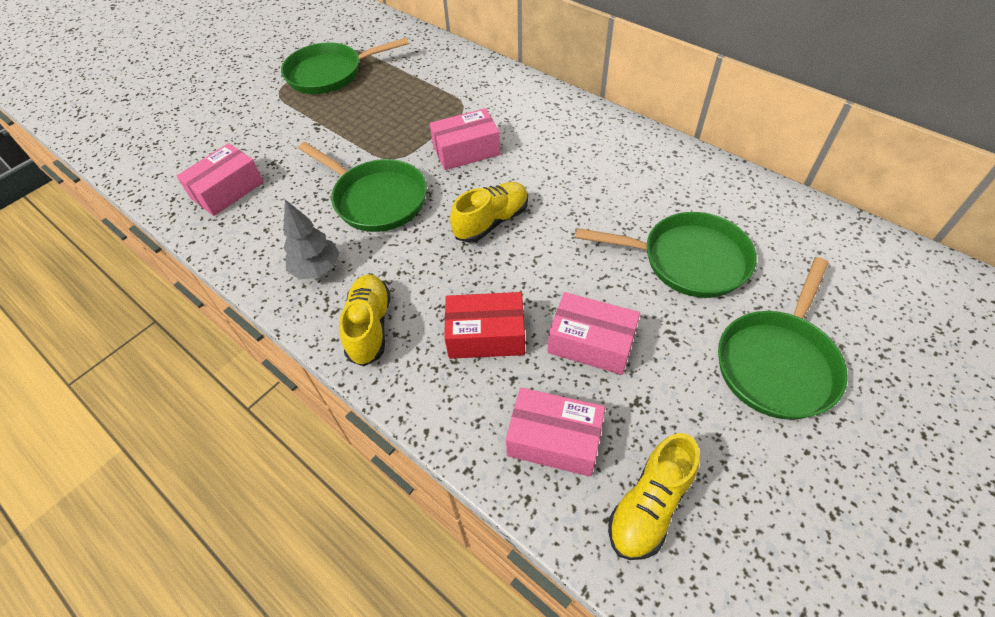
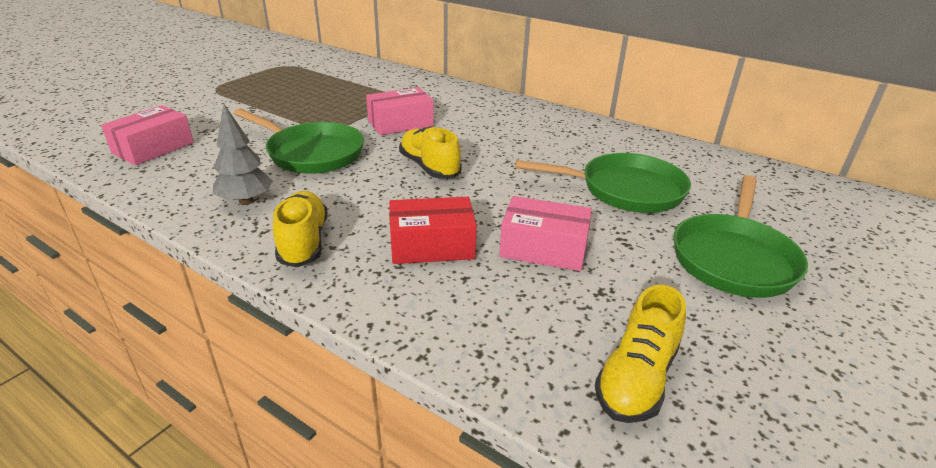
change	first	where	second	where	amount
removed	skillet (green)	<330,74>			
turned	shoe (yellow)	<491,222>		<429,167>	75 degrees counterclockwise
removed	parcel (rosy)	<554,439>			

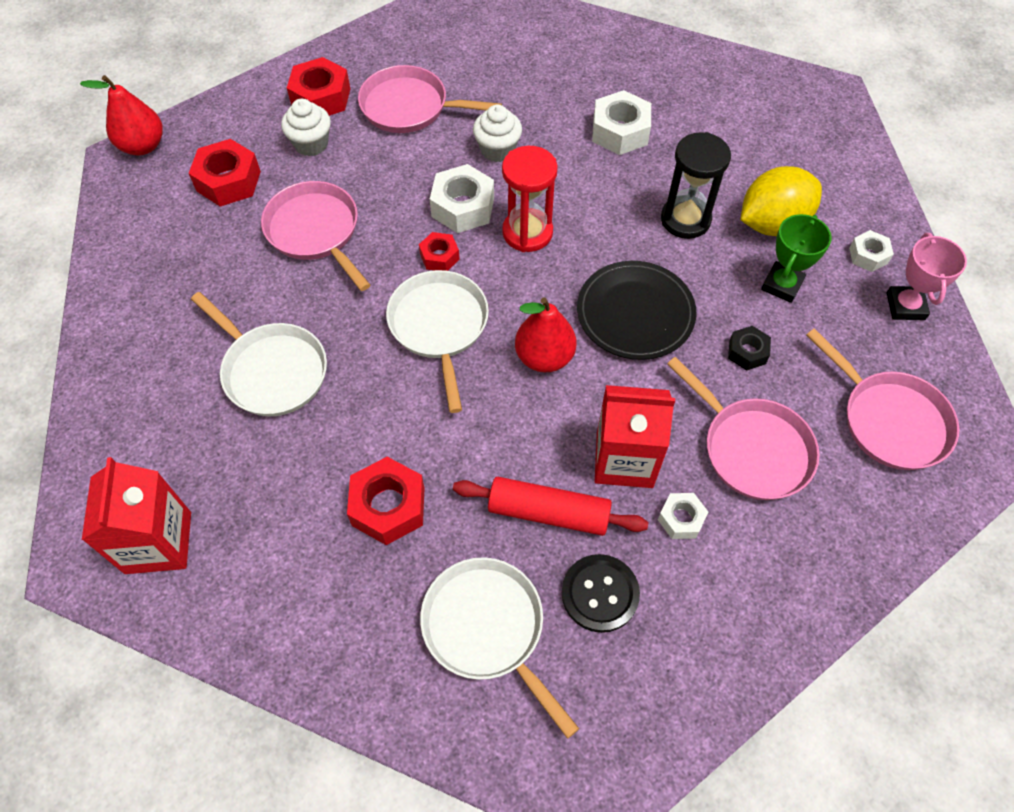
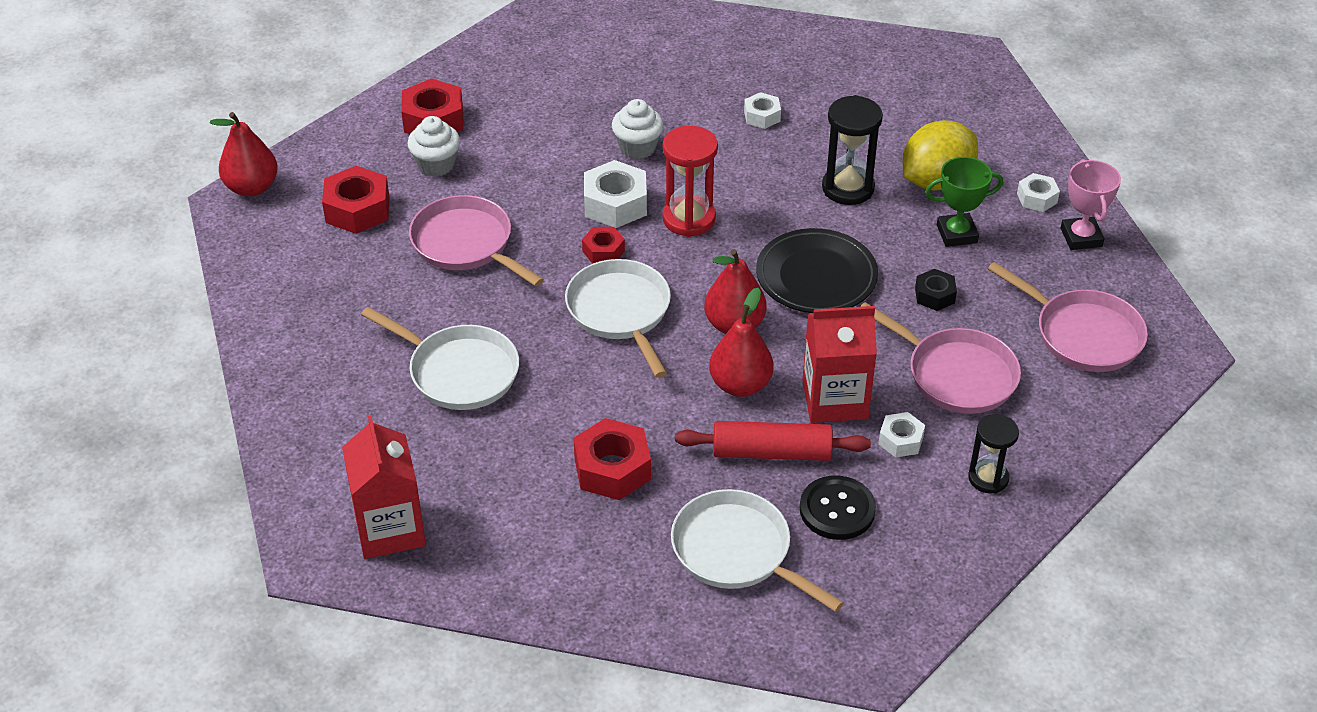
change	first	where	second	where	amount
removed	skillet (rosy)	<410,107>			
resized	hexagon nut (white)	<620,131>		<762,116>	x0.58
turned	trophy (green)	<782,285>		<957,234>	60 degrees clockwise
added			pear fruit (scarlet)	<740,385>	
added			sand timer (jet-black)	<988,478>	

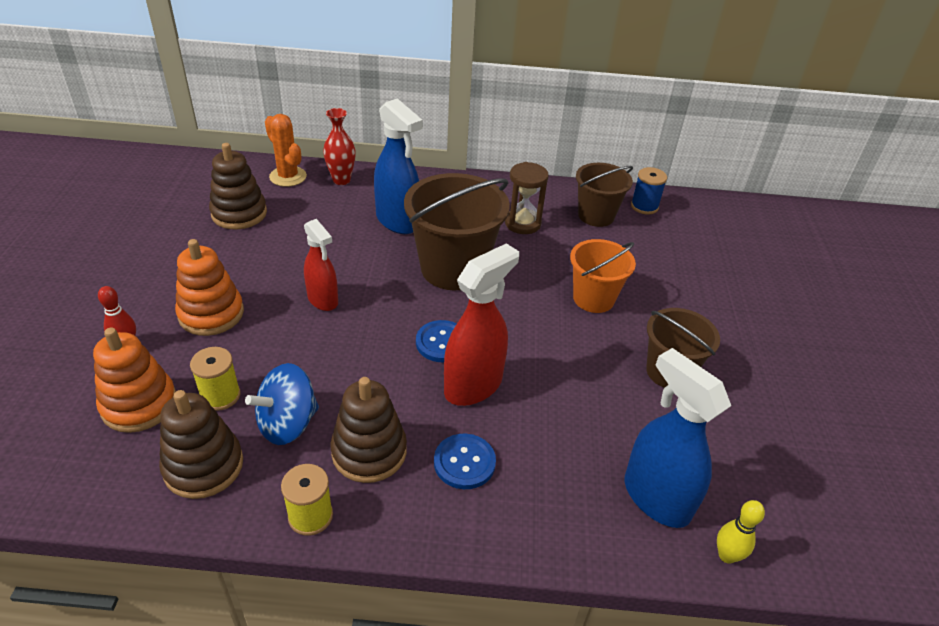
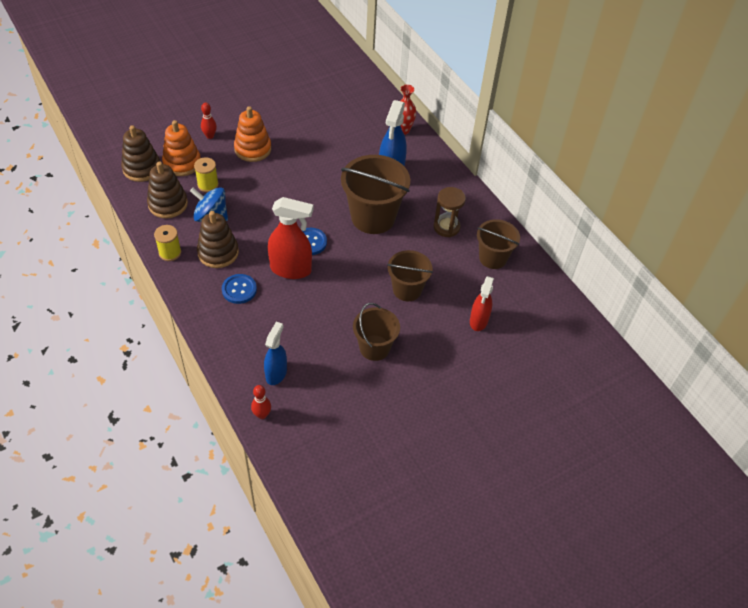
change	first	where	second	where	amount
moved	stacking toy (dark brown)	<239,213>		<142,168>	
removed	saguaro cactus (orange)	<288,177>			
moved	spray cleaner (scarlet)	<323,300>		<478,321>	
recoloured	bucket (orange)	<593,298>	bucket (dark brown)	<407,289>	
resized	spray cleaner (cobalt)	<656,498>		<276,373>	x0.65
removed	spool (cobalt)	<644,206>			
recoloured	tenpin (yellow)	<727,555>	tenpin (scarlet)	<262,415>	

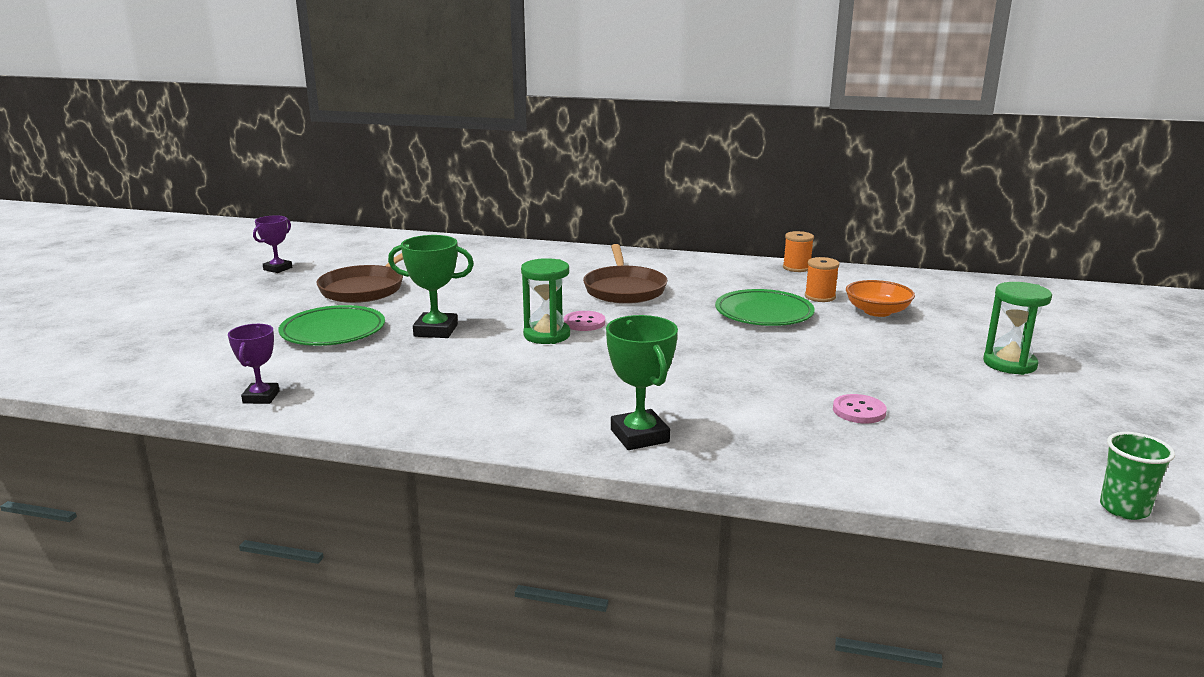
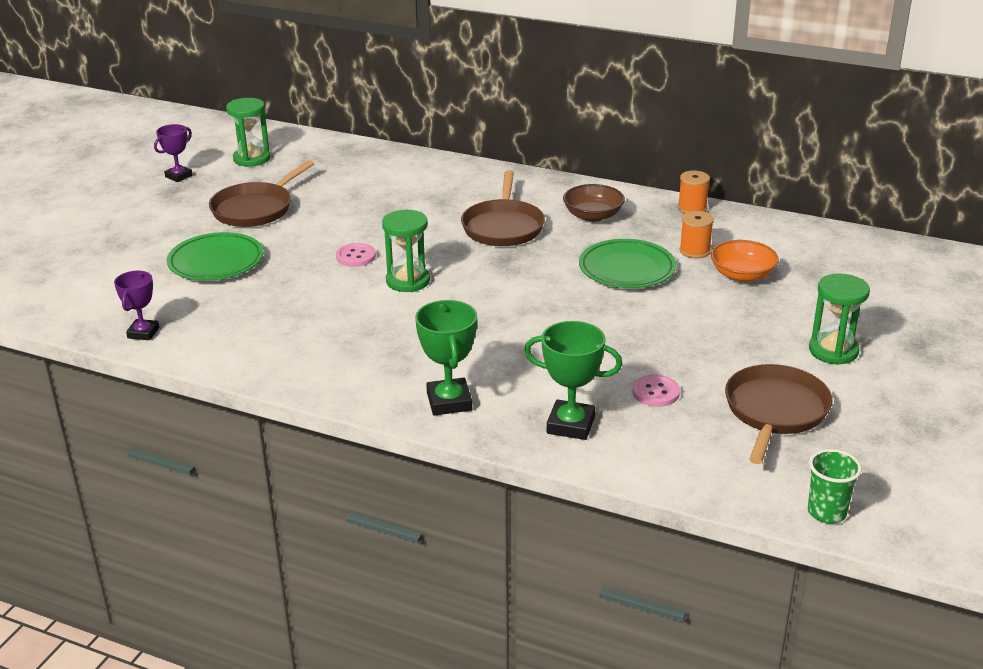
change	first	where	second	where	amount
moved	trophy (green)	<436,330>		<570,425>	
moved	shirt button (rosy)	<584,323>		<356,256>	
added			sand timer (green)	<252,159>	
added			bowl (dark brown)	<593,215>	
added			skillet (dark brown)	<775,411>	

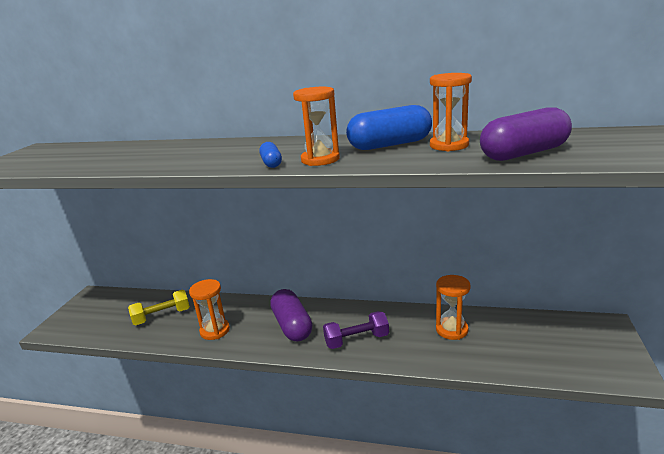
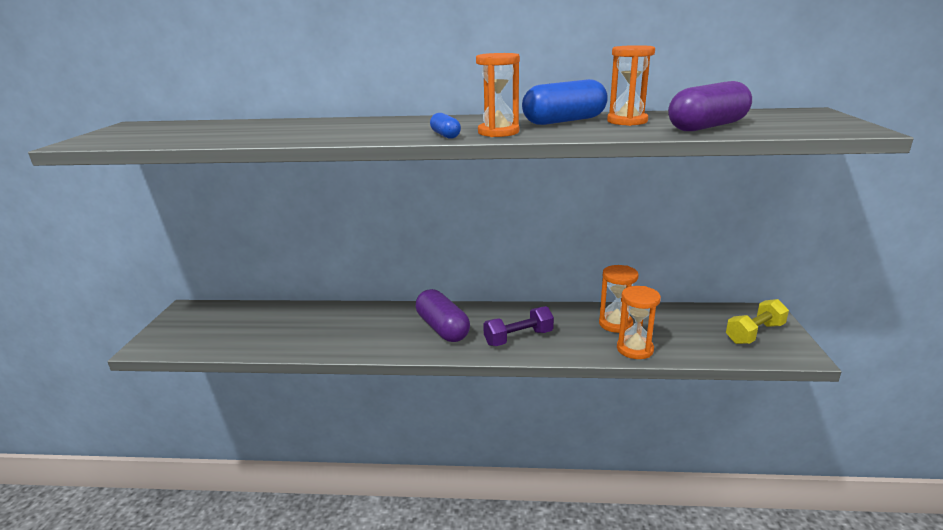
change	first	where	second	where	amount
moved	dumbbell (yellow)	<162,316>		<754,333>	
moved	sand timer (orange)	<215,330>		<635,349>	

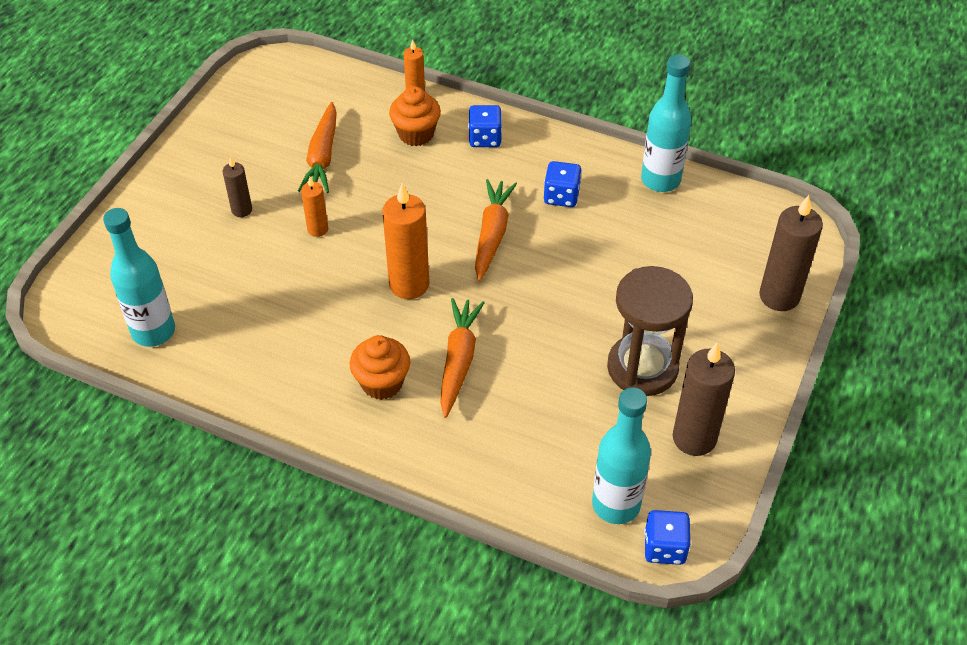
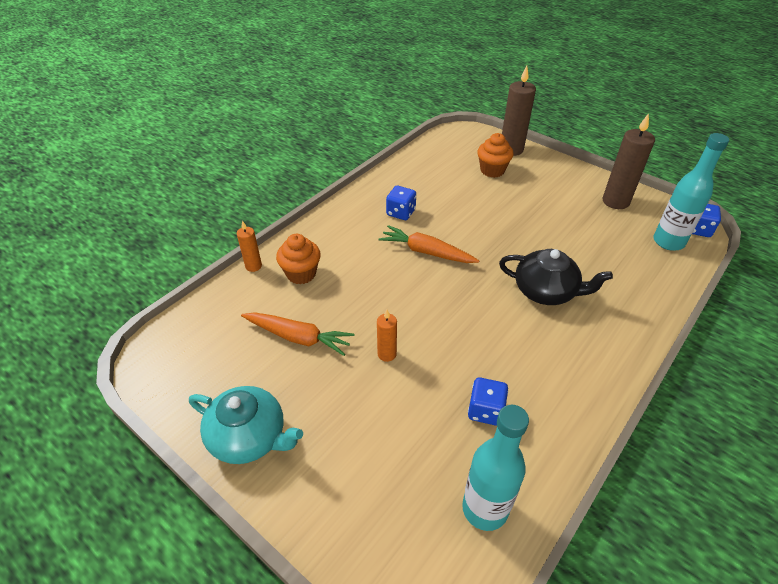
change	first	where	second	where	amount
removed	candle (dark brown)	<241,210>			
moved	cupcake (orange)	<382,383>		<492,170>	
removed	candle (orange)	<409,284>			
replaced	root vegetable (orange)	<458,361>	tea pot (jet-black)	<546,291>	
moved	game die (cobalt)	<485,138>		<485,410>	
removed	sand timer (dark brown)	<642,368>			
removed	drink bottle (turquoise)	<660,180>			
added			tea pot (turquoise)	<249,437>	

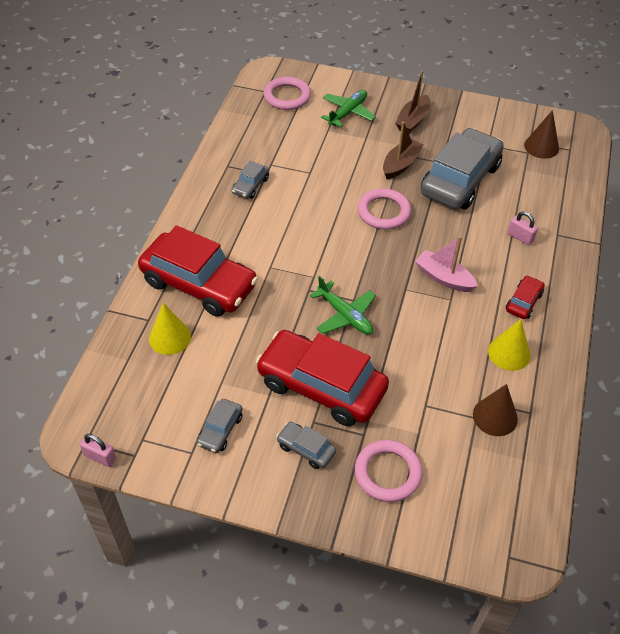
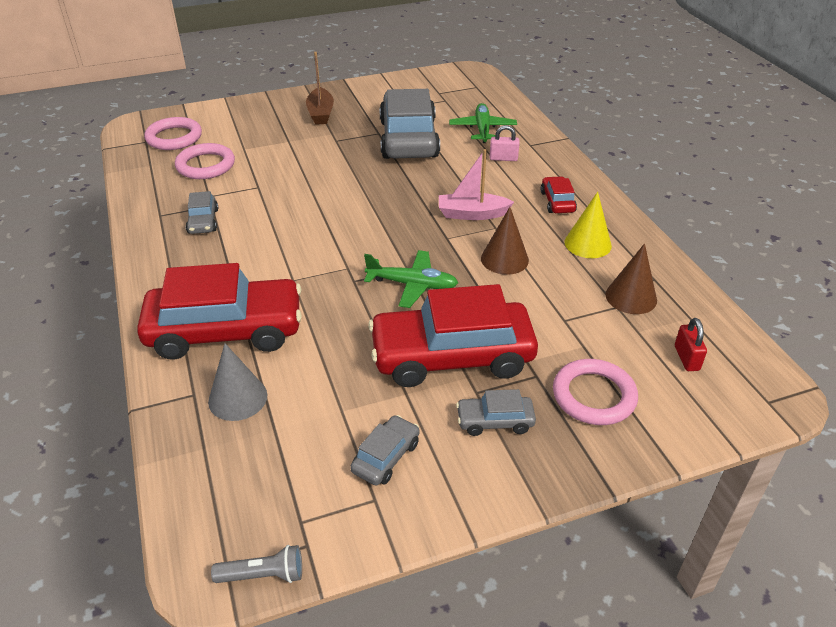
change	first	where	second	where	amount
replaced	small lock (rosy)	<100,457>	flashlight (gray)	<263,575>	
recoloured	solid cone (yellow)	<170,337>	solid cone (gray)	<238,398>	
turned	car (gray)	<220,430>		<386,457>	135 degrees counterclockwise
moved	aeroplane (green)	<348,112>		<482,129>	
moved	ring (rosy)	<384,212>		<205,165>	
removed	sailboat (dark brown)	<401,164>			
moved	solid cone (dark brown)	<541,146>		<504,259>	
added			small lock (scarlet)	<686,358>	

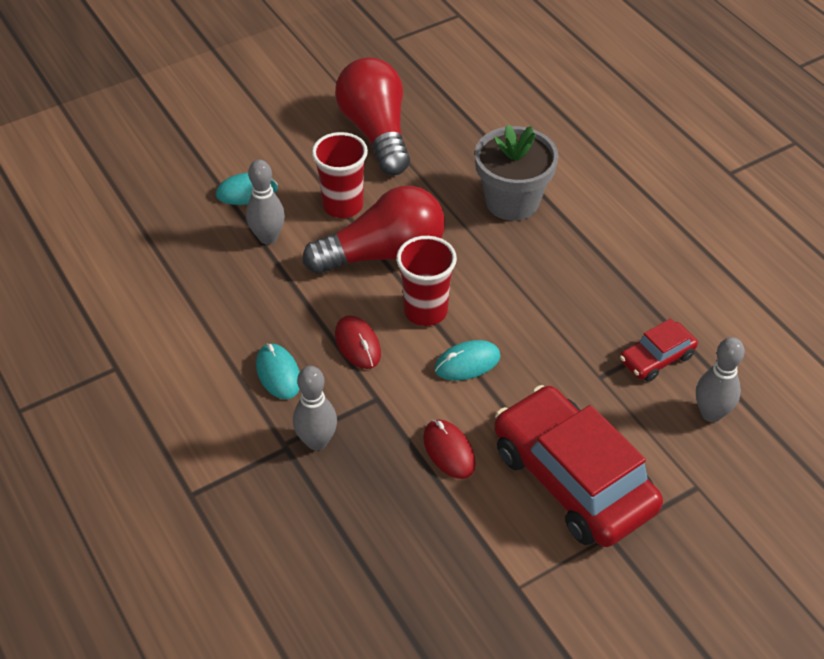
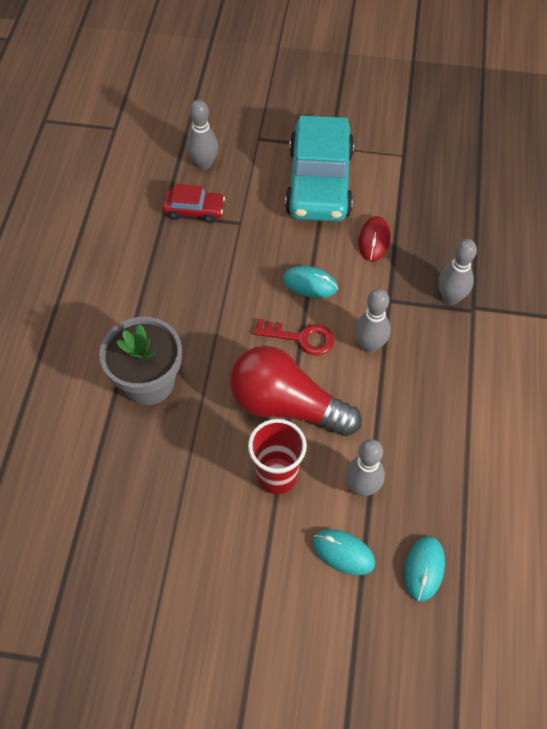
change	first	where	second	where	amount
moved	computer mouse (turquoise)	<278,373>		<424,569>	
removed	light bulb (scarlet)	<376,132>			
replaced	computer mouse (scarlet)	<358,344>	tenpin (gray)	<369,345>	
replaced	tumbler (scarlet)	<425,311>	key (scarlet)	<301,338>	
recoloured	car (scarlet)	<572,479>	car (turquoise)	<319,182>	

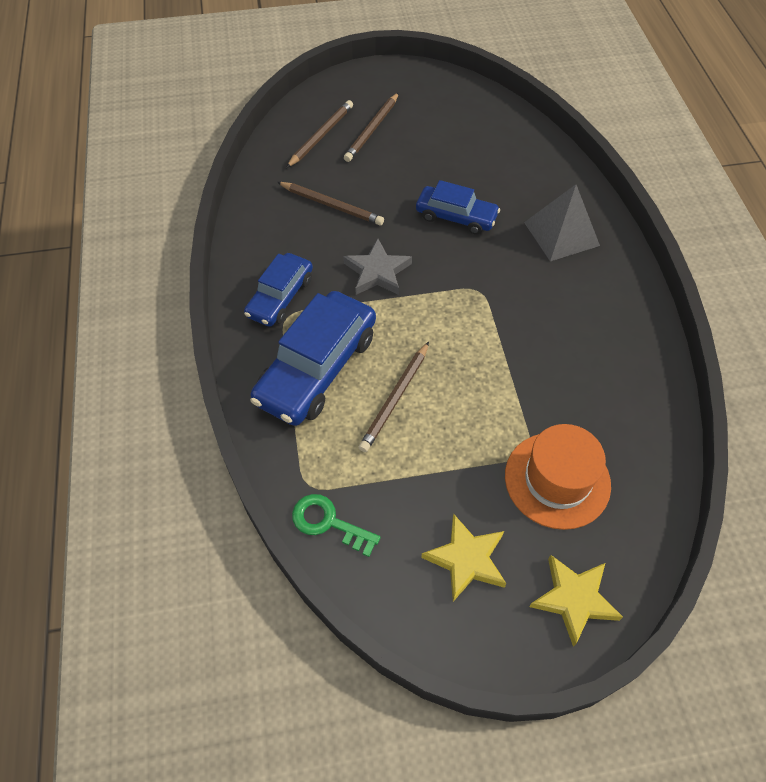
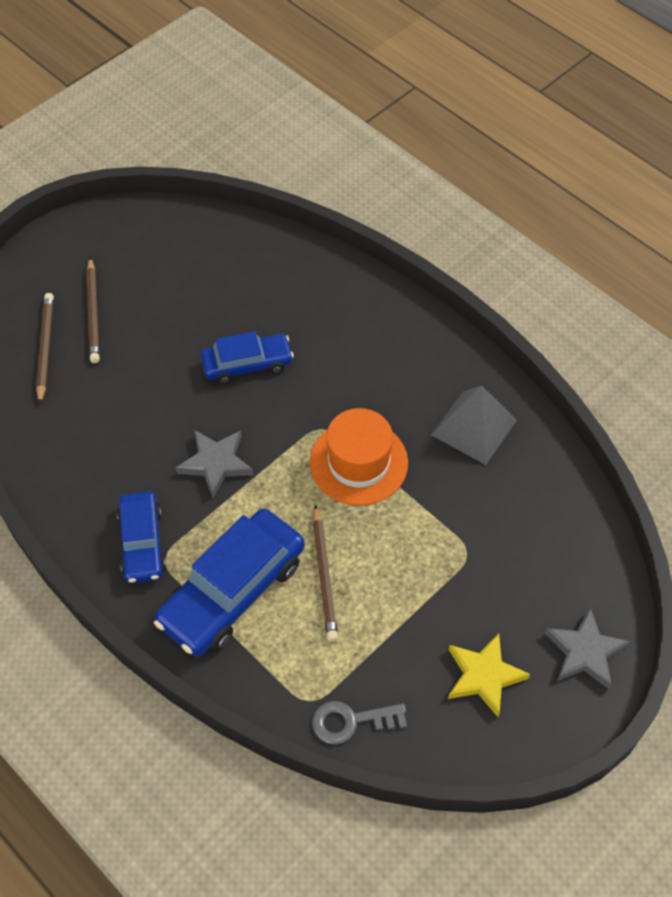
change	first	where	second	where	amount
turned	car (cobalt)	<317,368>		<232,591>	45 degrees clockwise
removed	lead pencil (dark brown)	<331,205>			
recoloured	key (green)	<328,523>	key (gray)	<351,721>	
moved	tall hat (orange)	<557,480>		<358,462>	
moved	pyramid shape (gray)	<561,234>		<474,427>	
recoloured	five-pointed star (yellow)	<574,599>	five-pointed star (gray)	<585,652>	

